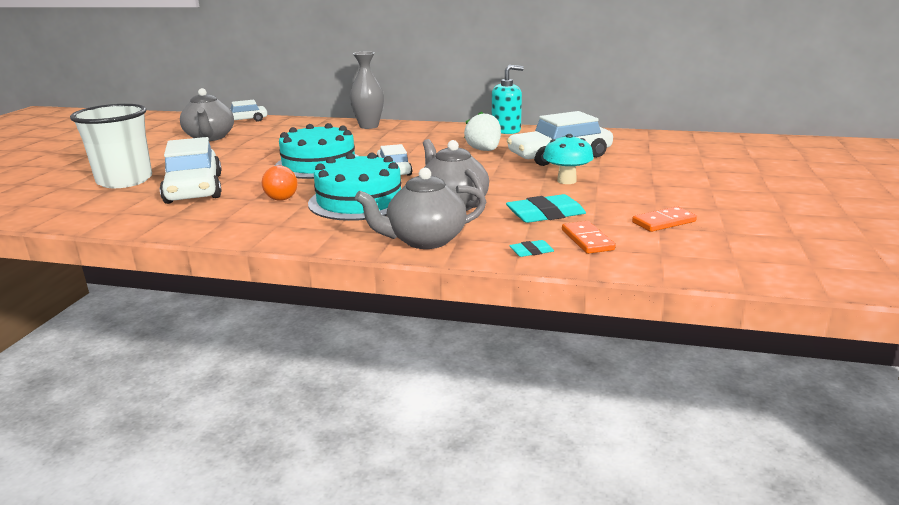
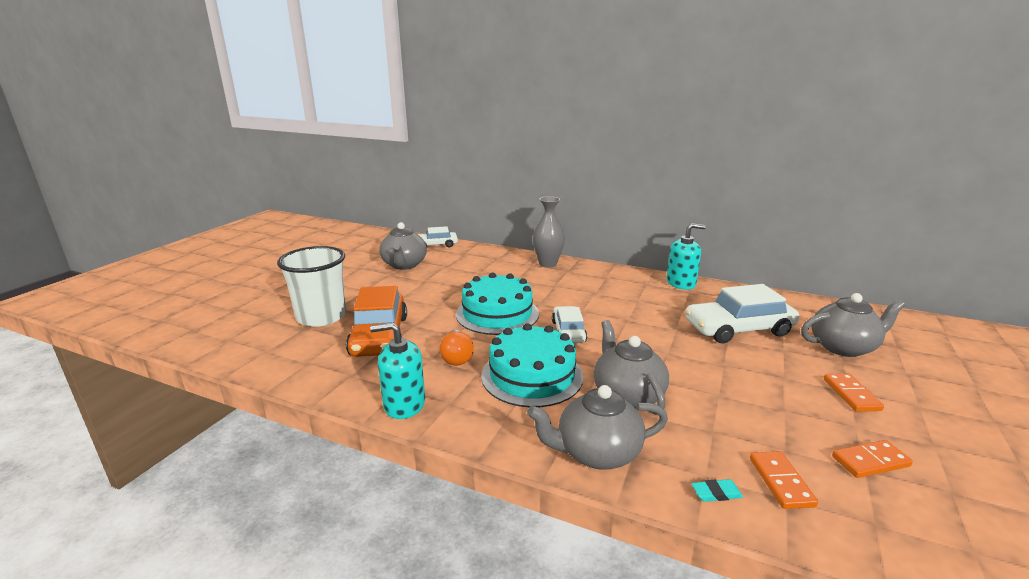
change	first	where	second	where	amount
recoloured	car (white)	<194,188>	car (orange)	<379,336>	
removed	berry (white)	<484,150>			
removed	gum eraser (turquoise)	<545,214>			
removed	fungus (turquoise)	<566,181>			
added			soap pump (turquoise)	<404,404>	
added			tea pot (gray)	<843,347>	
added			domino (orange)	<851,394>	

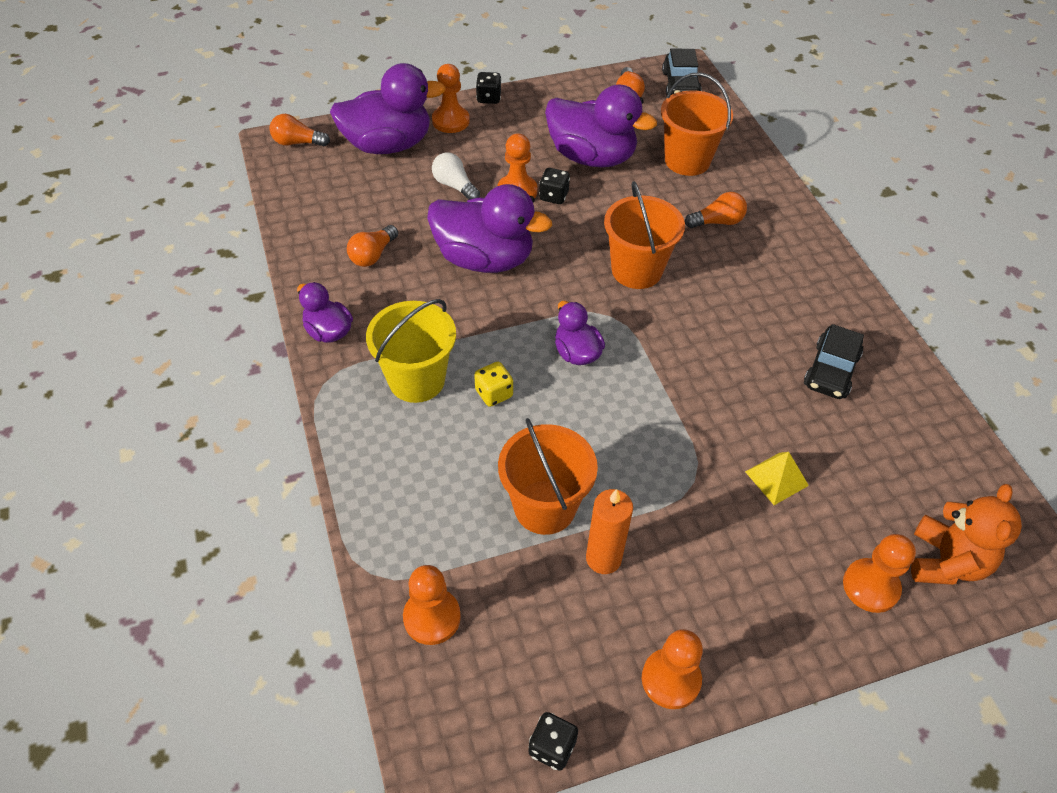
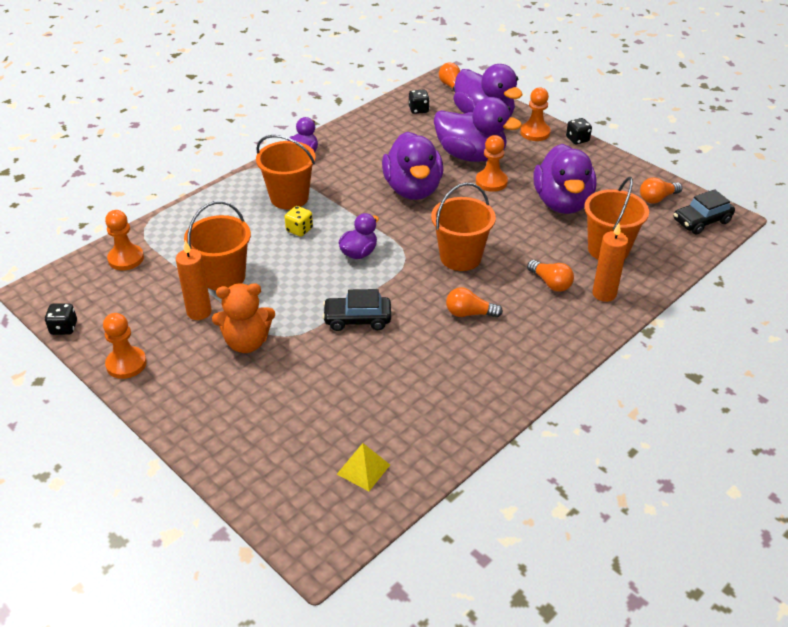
change	first	where	second	where	amount
moved	light bulb (orange)	<373,255>		<469,313>	
recoloured	bucket (yellow)	<416,380>	bucket (orange)	<289,198>	
replaced	light bulb (white)	<454,186>	toy duck (royal purple)	<471,155>	
moved	game die (jet-black)	<553,196>		<418,110>	
moved	pyramid shape (yellow)	<776,478>		<363,469>	
moved	car (jet-black)	<831,371>		<357,319>	
removed	chess pawn (orange)	<870,586>			
moved	teddy bear (orange)	<946,562>		<247,342>	
added			candle (orange)	<604,294>	

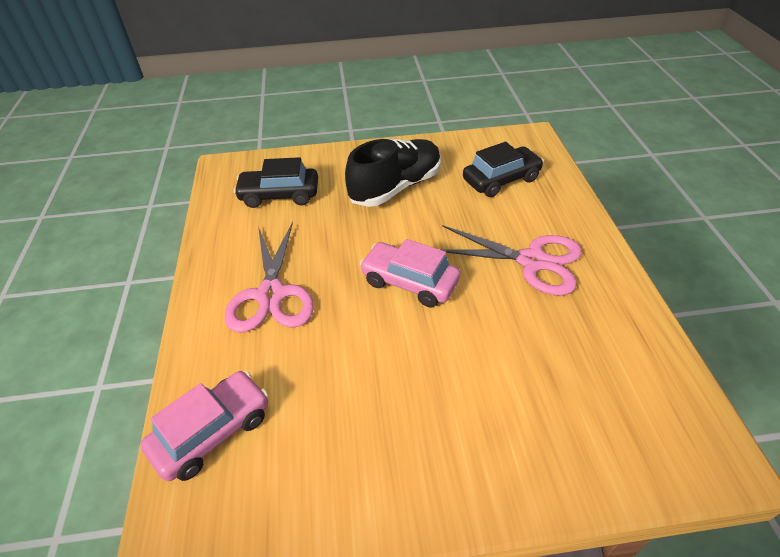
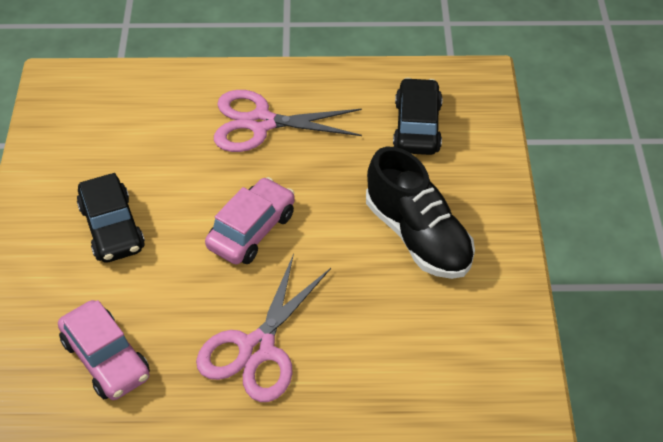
change	first	where	second	where	amount
moved	car (rosy)	<212,432>		<106,359>	
moved	car (jet-black)	<501,180>		<112,228>	

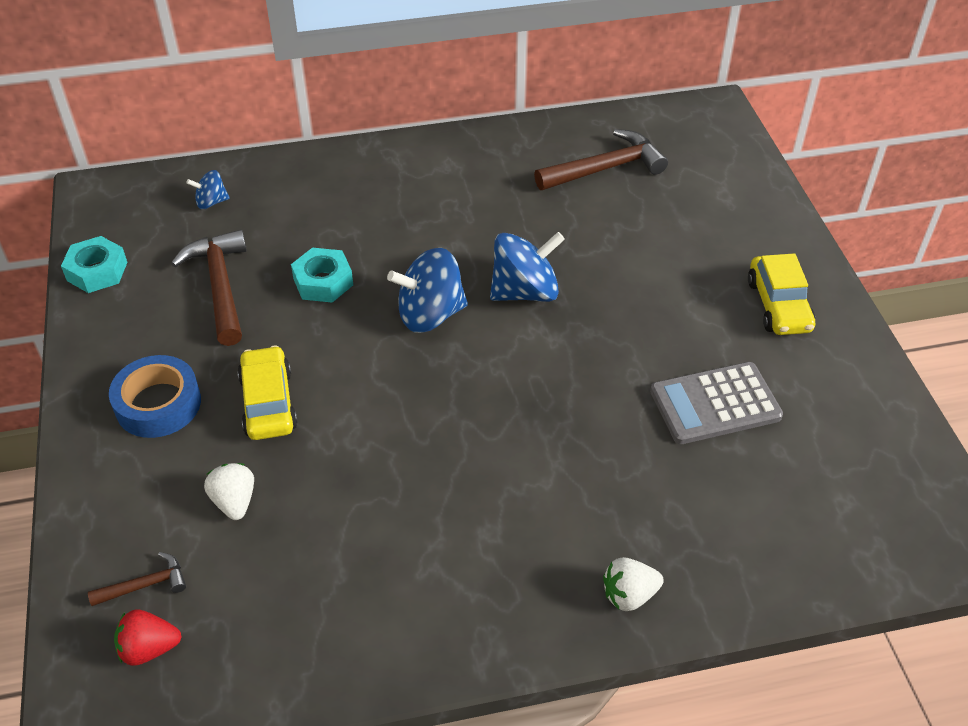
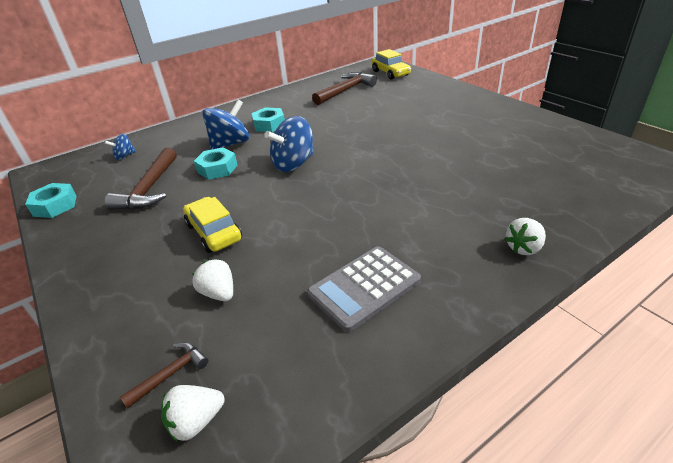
change	first	where	second	where	amount
removed	tape (cobalt)	<158,404>			
recoloured	berry (scarlet)	<149,648>	berry (white)	<196,421>	
turned	claw hammer (dark brown)	<220,286>		<149,188>	135 degrees counterclockwise
moved	toy top (cobalt)	<525,292>		<230,144>	
moved	adding machine (gray)	<715,404>		<364,287>	
moved	car (yellow)	<779,305>		<390,73>	
added			hexagon nut (turquoise)	<269,125>	

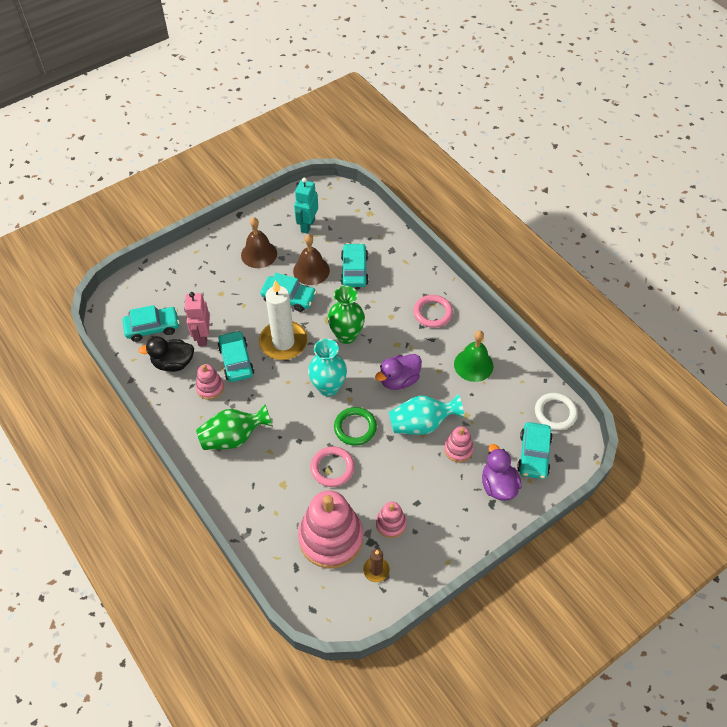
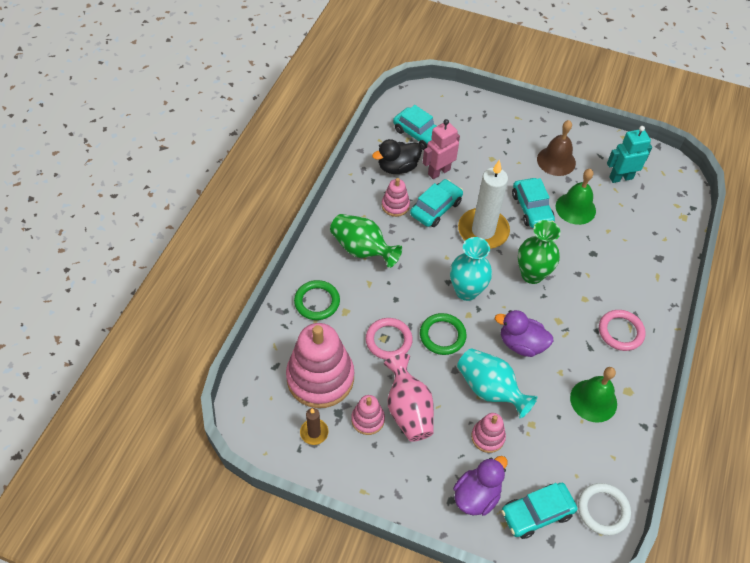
change	first	where	second	where	amount
turned	toy duck (jet-black)	<173,363>		<398,167>	75 degrees counterclockwise
recoloured	hand bell (dark brown)	<311,270>	hand bell (green)	<575,208>	
removed	car (turquoise)	<354,270>			
added			ring (green)	<317,302>	
added			vase (rosy)	<408,410>	

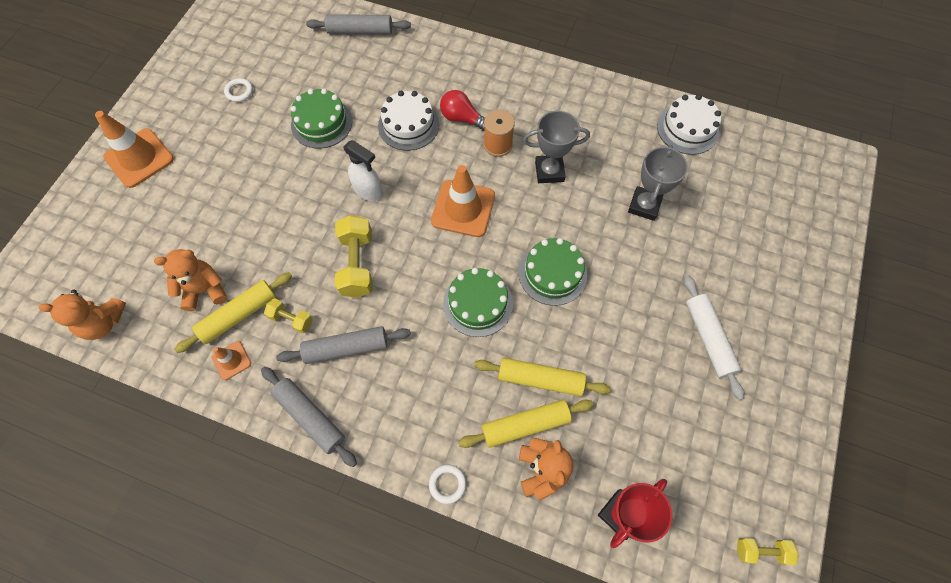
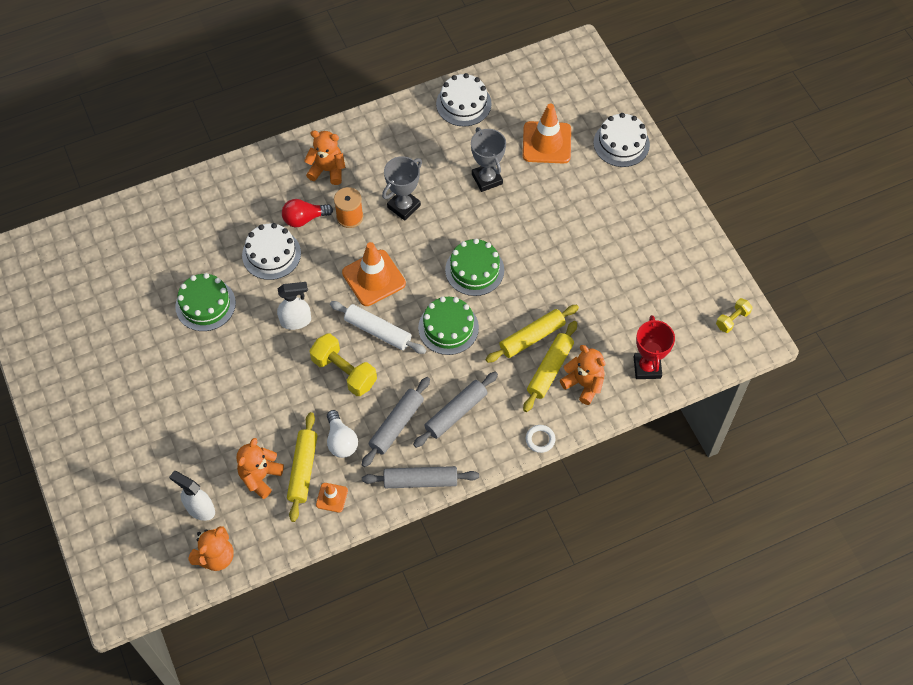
change	first	where	second	where	amount
moved	traffic cone (orange)	<139,158>		<546,143>	
removed	ring (white)	<239,92>			
replaced	dumbbell (yellow)	<291,319>	light bulb (white)	<341,441>	
moved	rolling pin (gray)	<360,31>		<456,413>	
moved	rolling pin (white)	<708,338>		<378,331>	
added			spray cleaner (white)	<200,509>	
added			teddy bear (orange)	<327,170>	
added			gateau (white)	<621,143>	

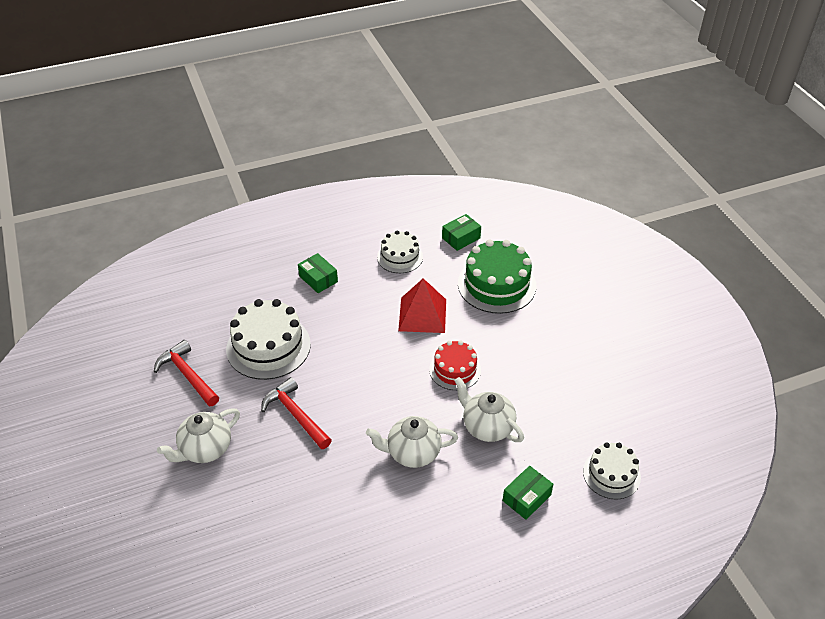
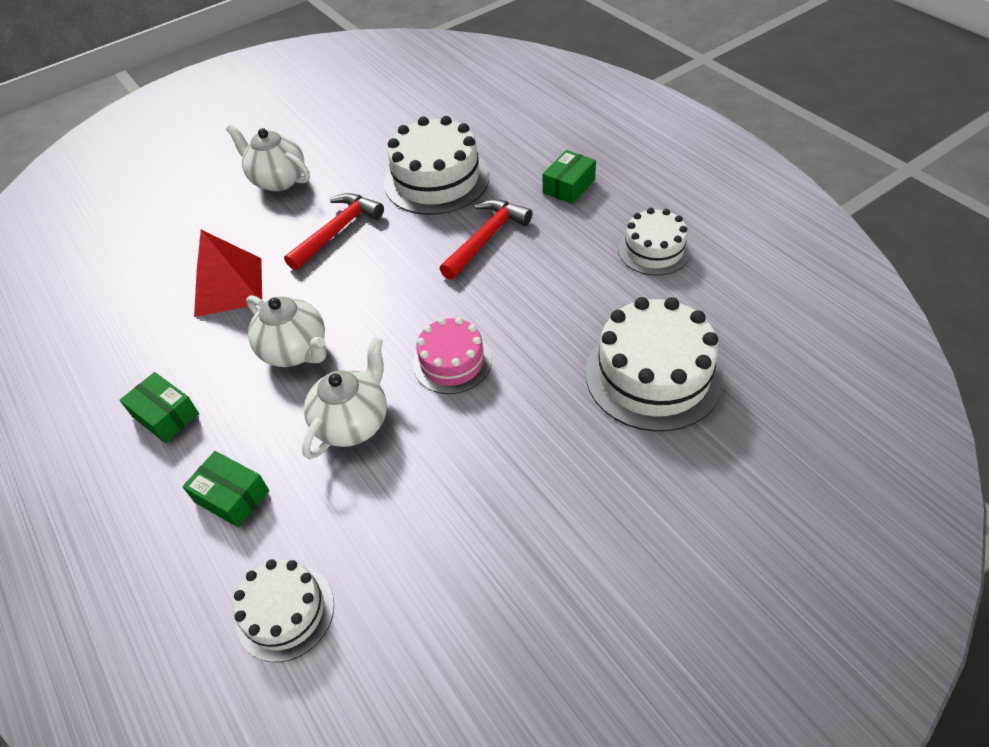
change	first	where	second	where	amount
moved	claw hammer (scarlet)	<187,375>		<486,238>	
turned	tea pot (white)	<412,453>		<296,351>	150 degrees clockwise
moved	pyramid shape (scarlet)	<422,315>		<228,286>	
recoloured	gateau (scarlet)	<455,369>	gateau (rosy)	<452,362>	
moved	parcel (green)	<461,238>		<166,415>	
recoloured	gateau (green)	<496,284>	gateau (white)	<653,375>	

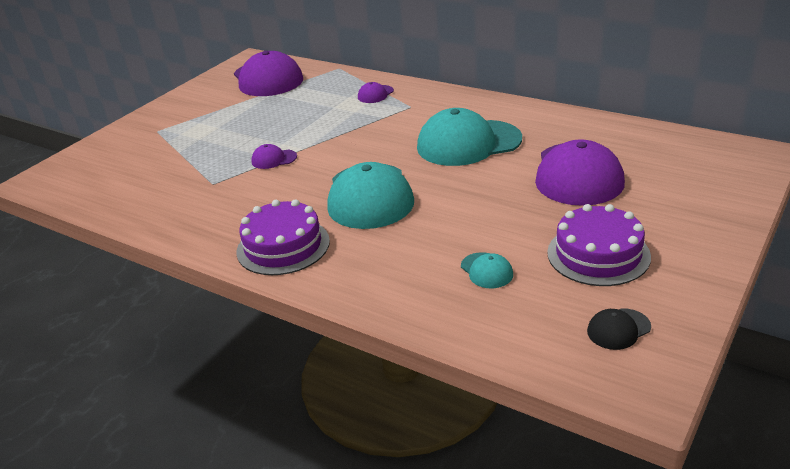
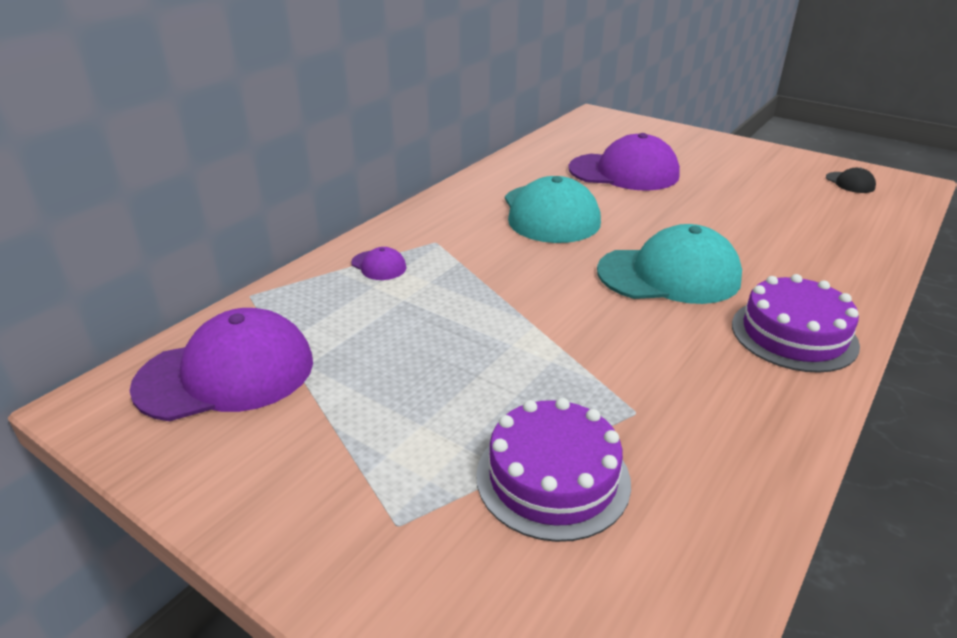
change	first	where	second	where	amount
removed	baseball cap (royal purple)	<274,159>			
removed	baseball cap (turquoise)	<486,270>			
moved	gateau (royal purple)	<598,254>		<553,478>	

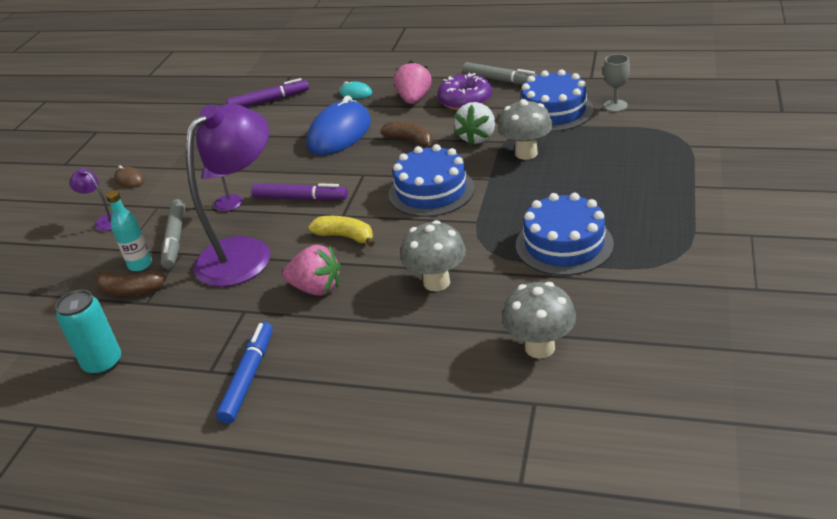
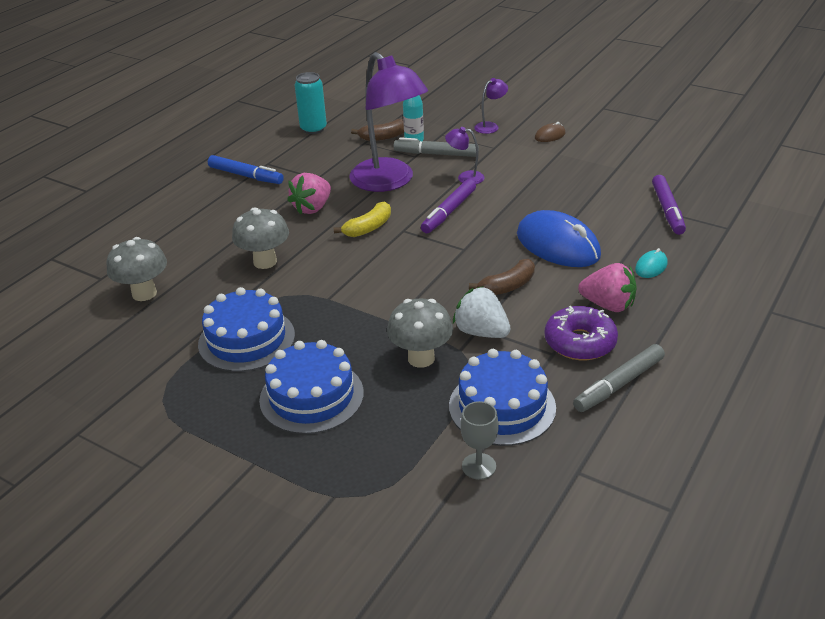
change	first	where	second	where	amount
turned	banana (dark brown)	<130,290>		<384,137>	135 degrees counterclockwise
moved	gateau (cobalt)	<431,191>		<311,396>	

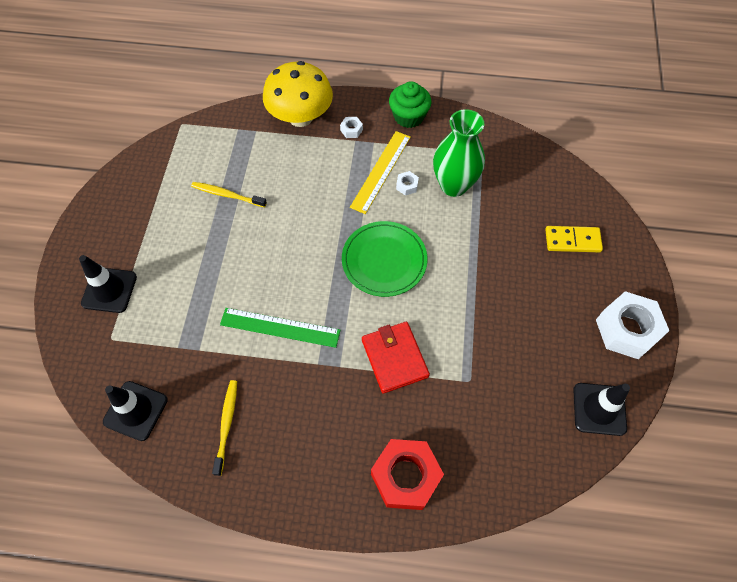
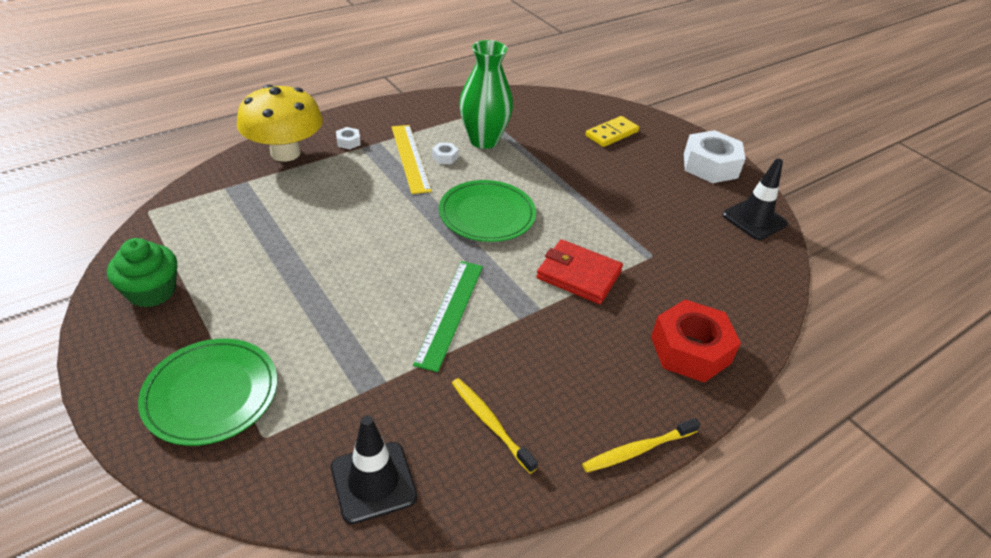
change	first	where	second	where	amount
replaced	traffic cone (jet-black)	<109,290>	flat dish (green)	<211,394>	
moved	dental brush (yellow)	<227,195>		<637,450>	
turned	straightedge (green)	<280,327>		<450,312>	45 degrees counterclockwise
moved	cupcake (green)	<408,116>		<152,291>	

